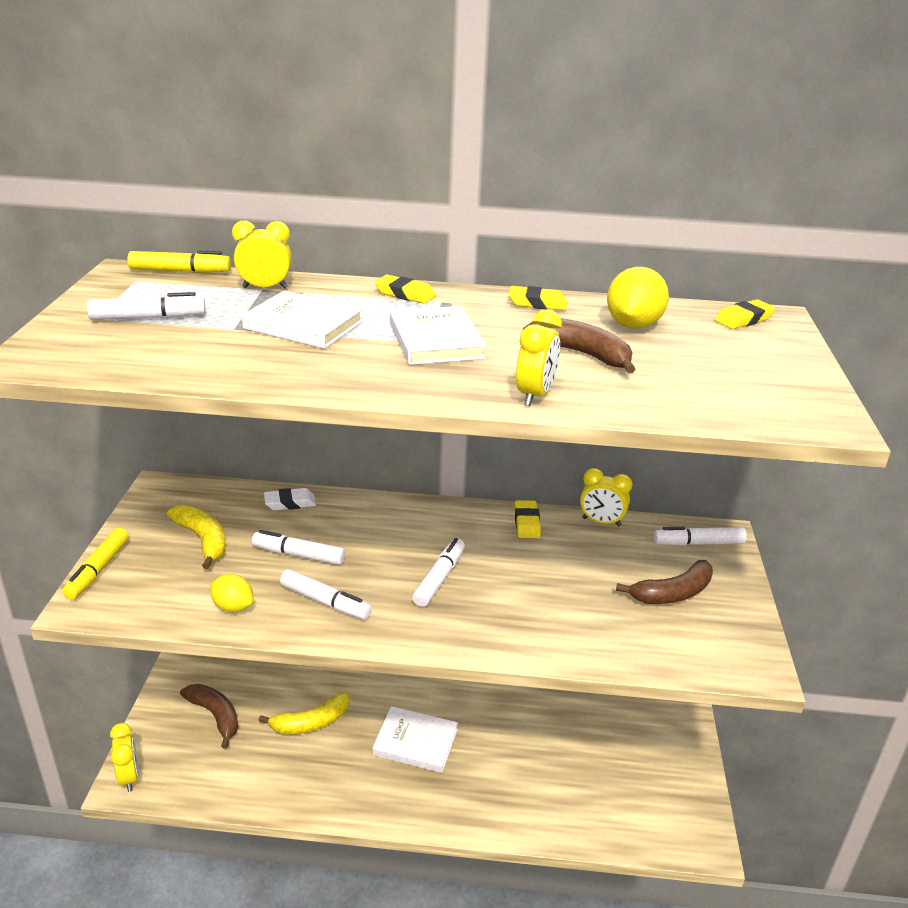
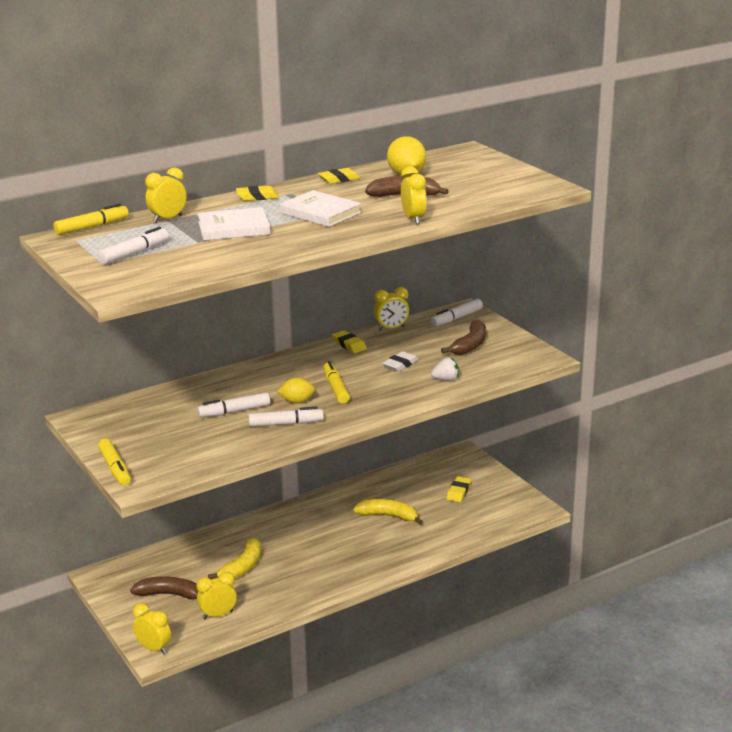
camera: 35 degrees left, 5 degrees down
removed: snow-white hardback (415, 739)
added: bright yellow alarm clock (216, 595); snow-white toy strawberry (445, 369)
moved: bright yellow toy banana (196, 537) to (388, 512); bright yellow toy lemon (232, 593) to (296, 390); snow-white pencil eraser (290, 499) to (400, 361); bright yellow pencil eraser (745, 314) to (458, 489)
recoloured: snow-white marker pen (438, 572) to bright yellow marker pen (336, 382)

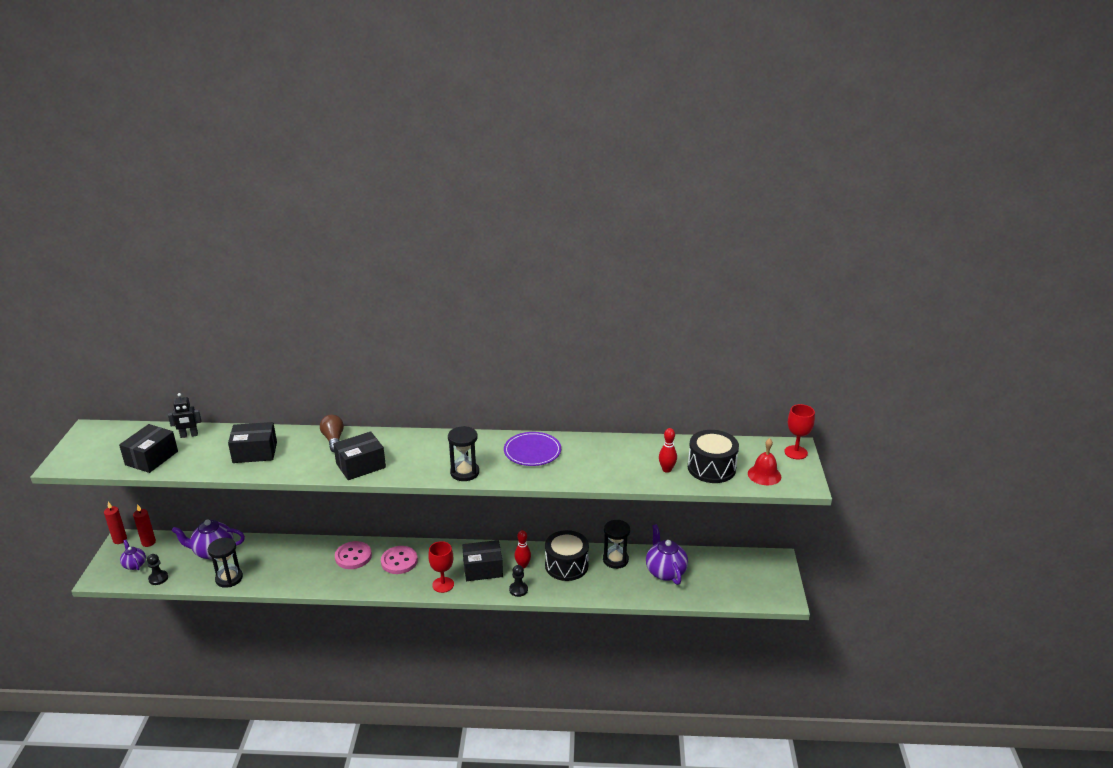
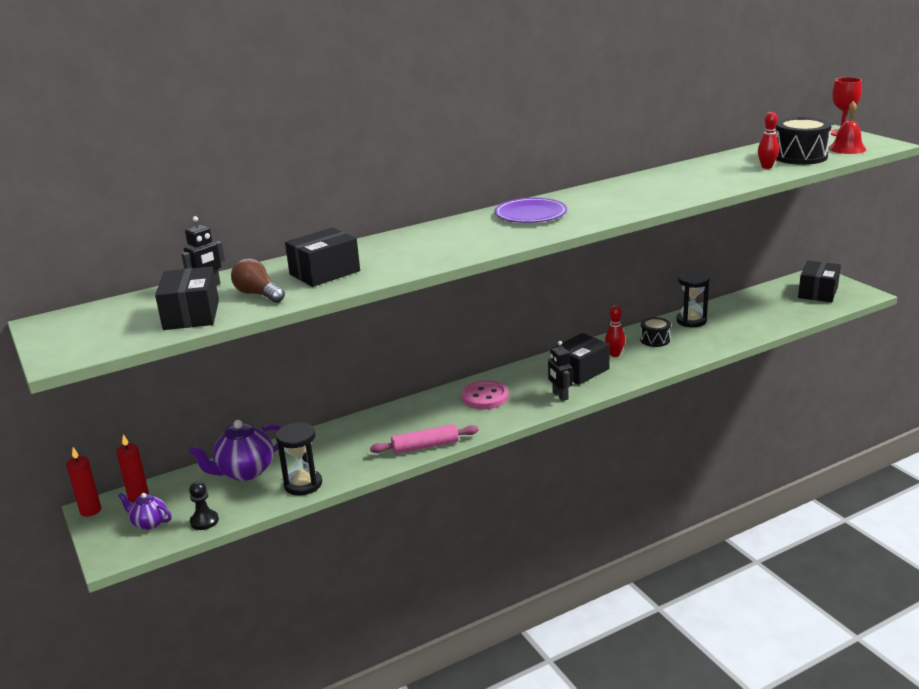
camera: 30 degrees left, 5 degrees down
removed: rose-pink sewing button (353, 555); ebony sandglass (463, 453); ebony game pawn (518, 581); purple tea pot (667, 554)
added: rose-pink pastry roller (424, 439)
moved: brown light bulb (332, 433) to (258, 280); ebony parcel (359, 455) to (819, 282); purple flat dish (532, 449) to (530, 210)
replaced: crimson goblet (441, 567) to ebony robot (560, 371)
resized: ebony toy drum (567, 555) = (655, 332) x0.57

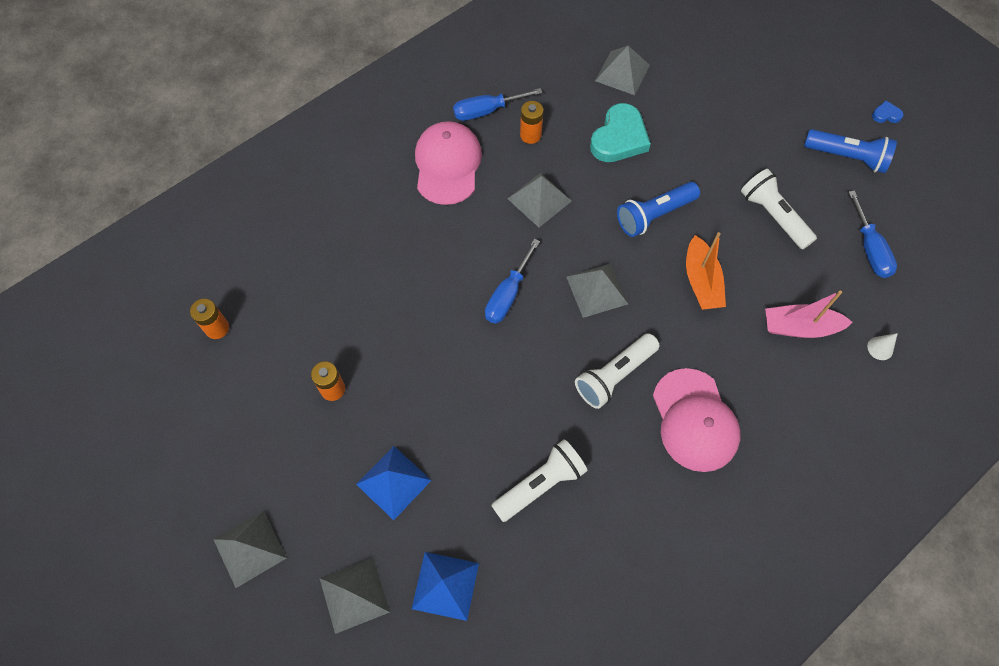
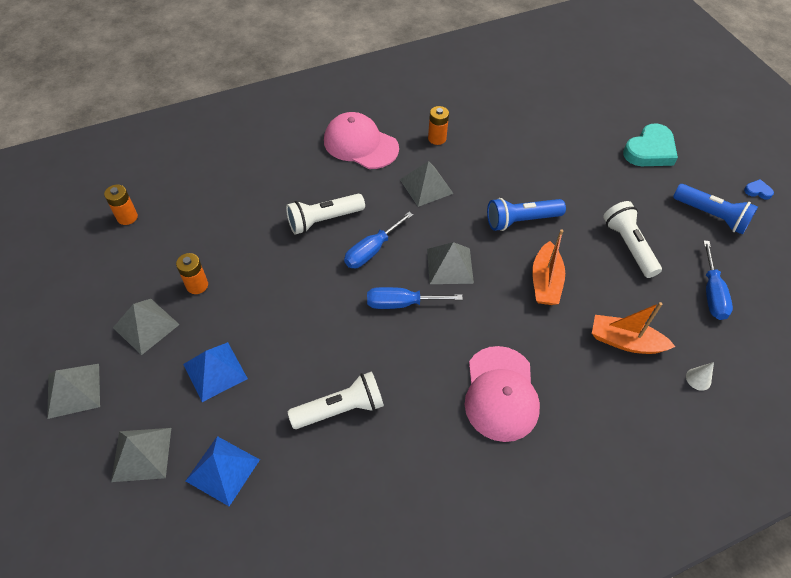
camera: 15 degrees right, 10 degrees down
moved: blue screwdriver (498, 104) to (415, 298); snow-white torch (617, 371) to (325, 214); turquoise heart shape (620, 132) to (650, 144); ash-grey solid pyramid (622, 70) to (146, 327)
recoloured: rose-pink boat (809, 314) to bright orange boat (634, 328)
turned: rose-pink baseball cap (448, 163) = (361, 140) 75 degrees counterclockwise

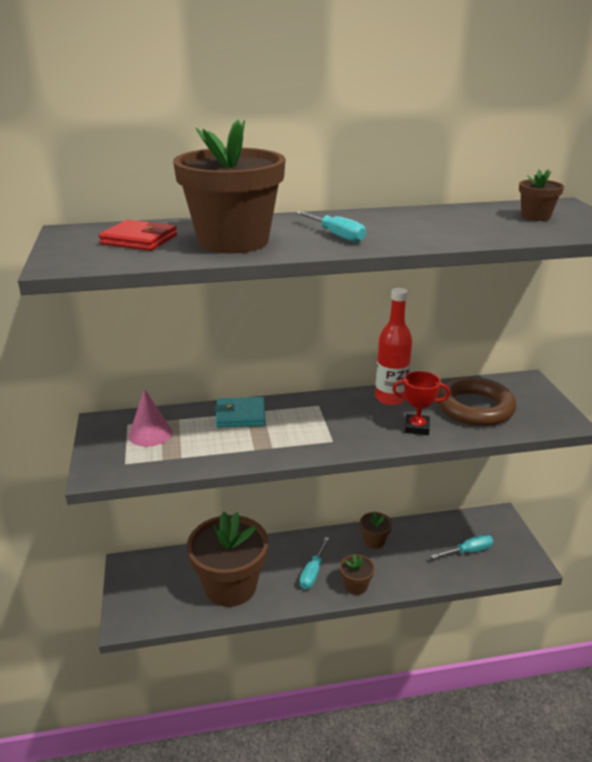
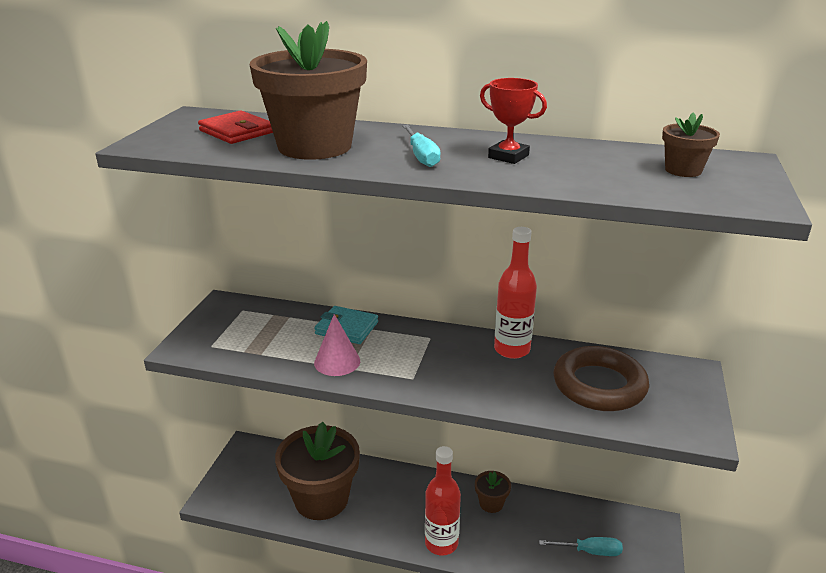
camera: 25 degrees right, 0 degrees up
removed: turquoise screwdriver (314, 563)
moved: rose-pink solid cone (150, 418) to (337, 345); crimson prize cup (421, 403) to (513, 121)
replaced: brown potted plant (357, 574) to crimson flask (443, 501)

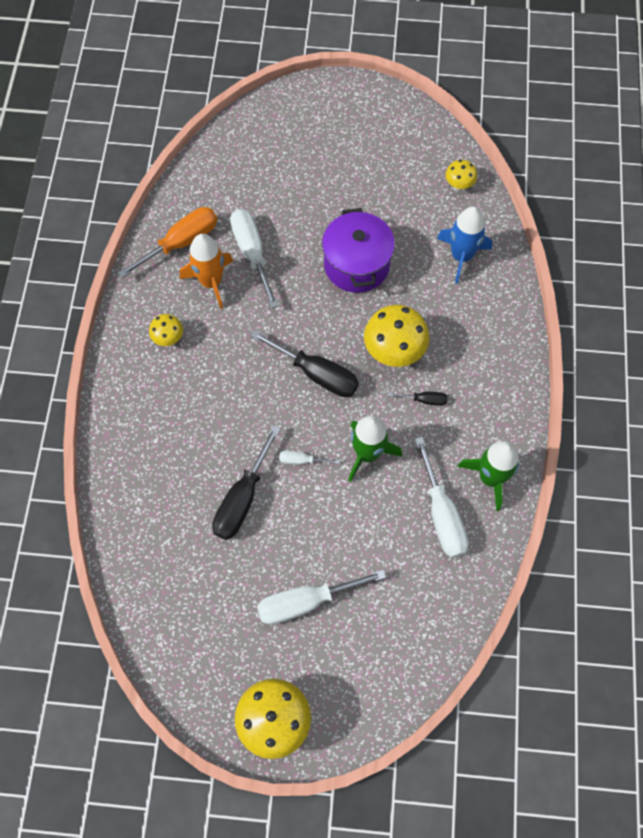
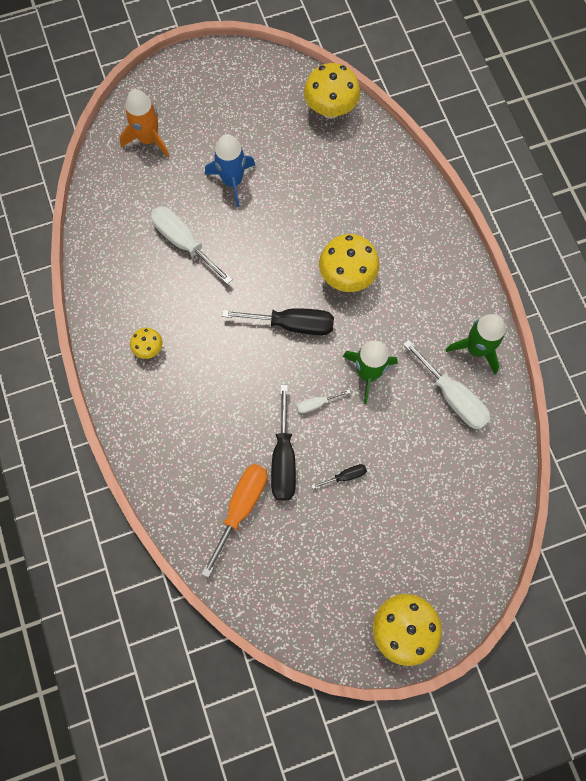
camera: 25 degrees left, 5 degrees up
removed: snow-white screwdriver (321, 597); purple cooking pot (358, 250)
moved: bright orange screwdriver (167, 242) to (234, 521); bright orange spaceship (206, 271) to (144, 123); ebony screwdriver (417, 399) to (339, 476); blue spaceship (464, 245) to (230, 170)
resized: bright yellow mushroom (461, 175) = (332, 91) x1.88

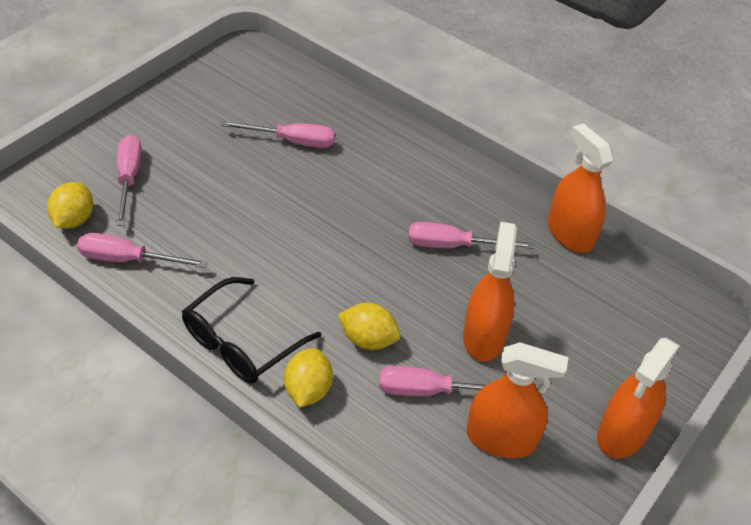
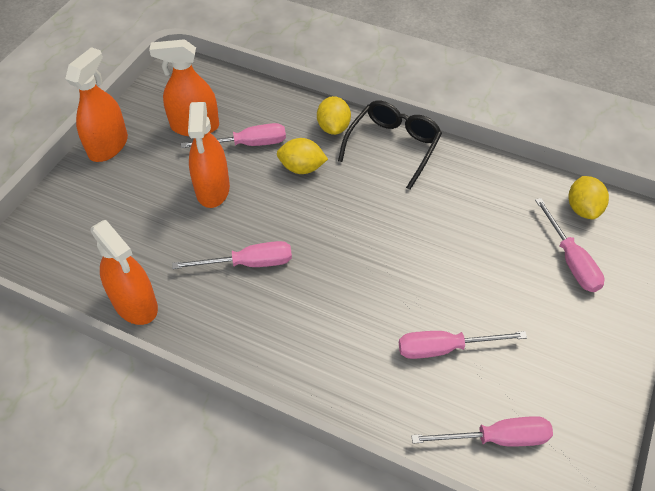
camera: 170 degrees right, 5 degrees up
moved: rose-pink screwdriver (142, 250) to (482, 431)

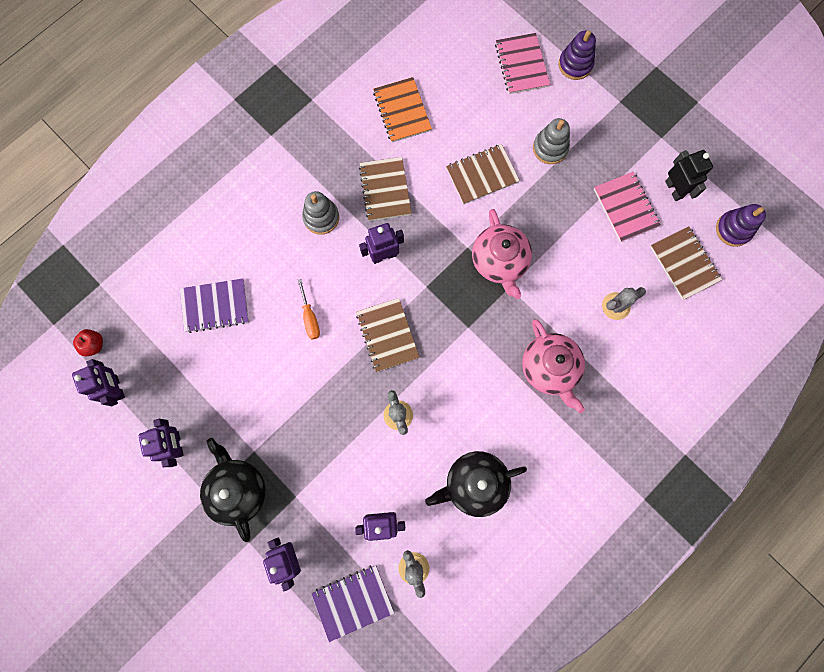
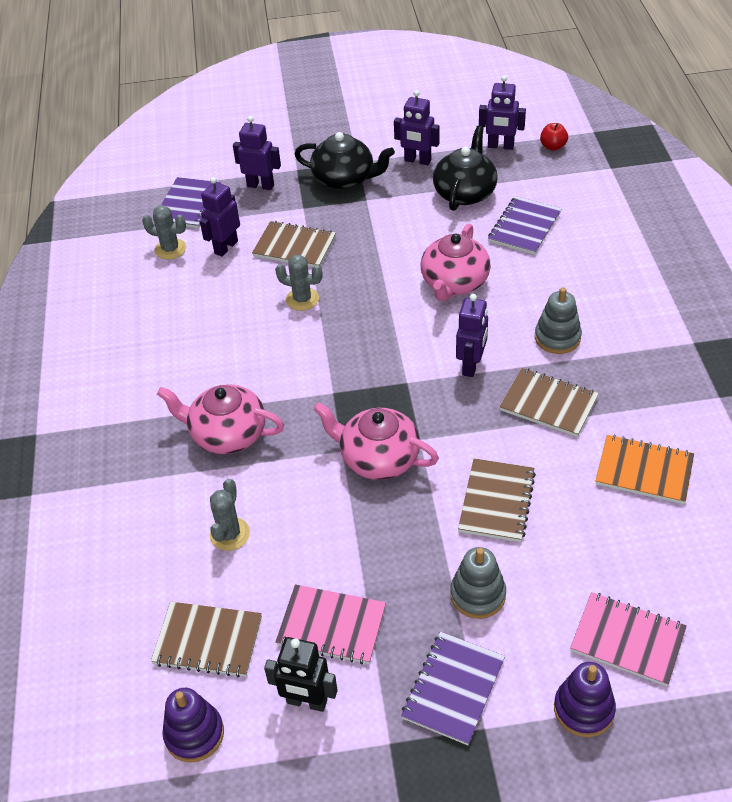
camera: 130 degrees right, 30 degrees down
added: purple notepad (453, 688)
moved: brown notepad (388, 335) to (294, 244); ebony tea pot (476, 484) to (465, 168)
replaced: bright orange screwdriver (308, 309) to rose-pink tea pot (456, 262)

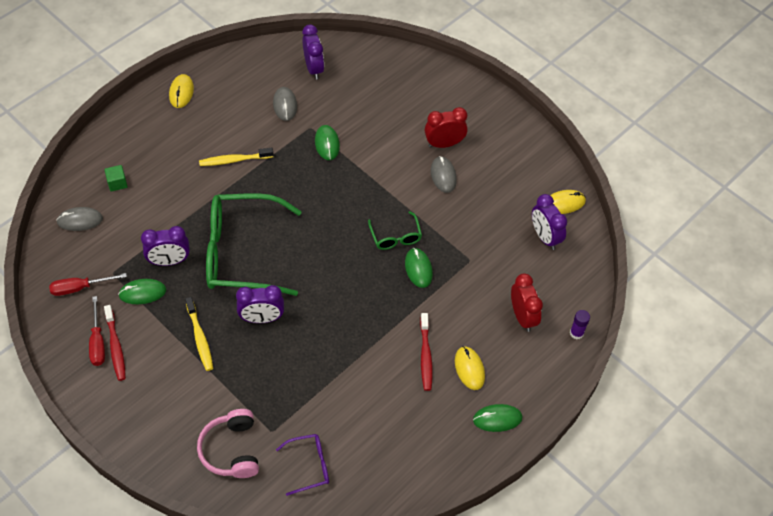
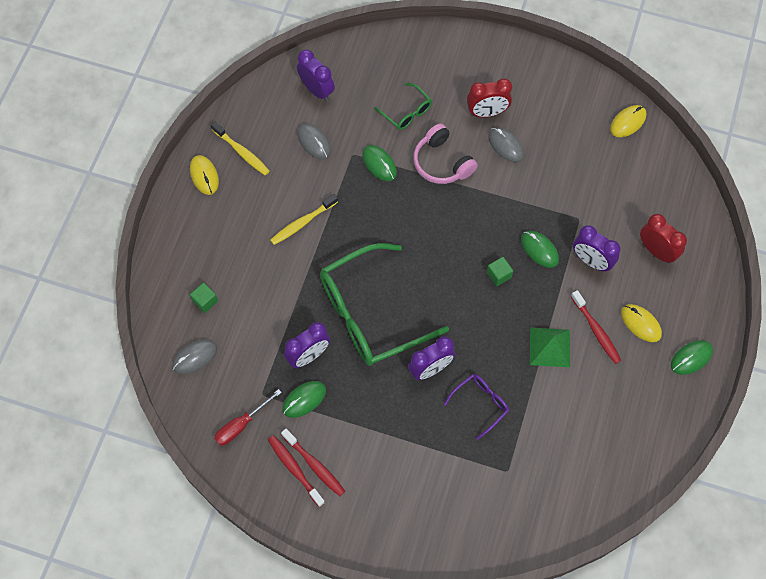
camera: 25 degrees left, 10 degrees up
removed: purple glue stick (580, 324)
added: leaf-green cube (500, 271); leaf-green solid pyramid (550, 347)
moved: bright yellow dental brush (199, 334) to (240, 149); rose-pink headphones (228, 443) to (445, 153); purple spectacles (302, 465) to (476, 407); leaf-green spectacles (395, 230) to (403, 106); purple alarm clock (549, 222) to (597, 248)
replaced: crimson screwdriver (97, 331) to crimson dental brush (296, 471)
turned: crimson alarm clock (446, 127) = (489, 98) 150 degrees counterclockwise

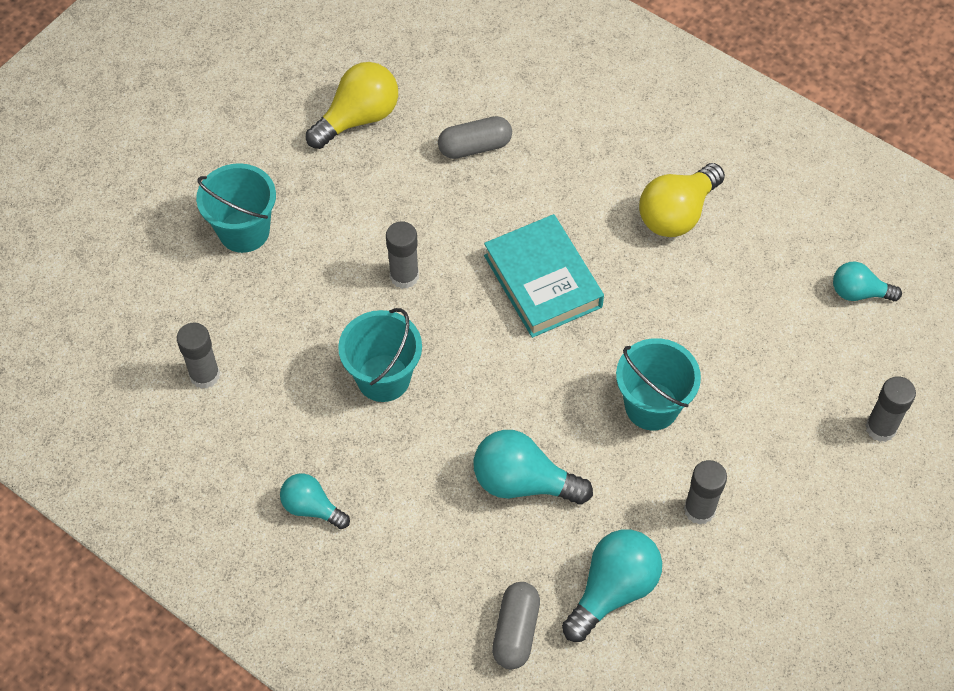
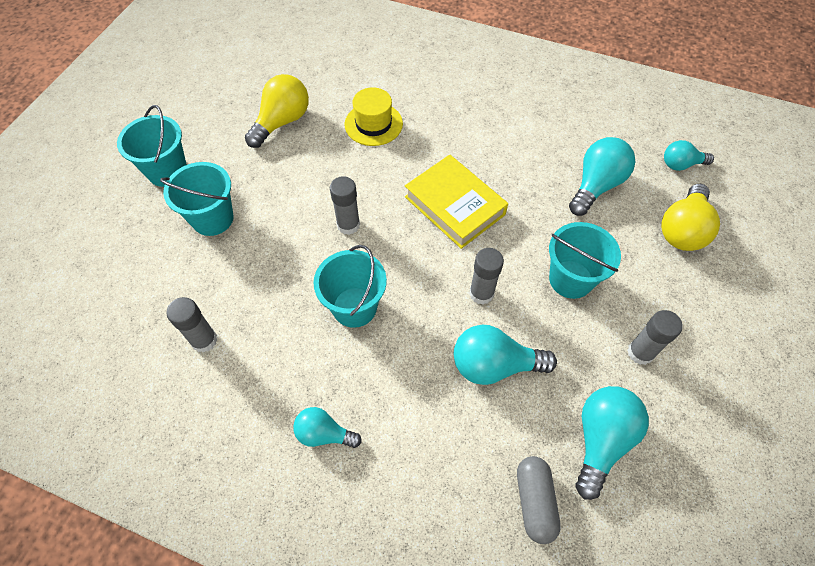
camera: 15 degrees left, 0 degrees up
added: turquoise bucket (152, 146); turquoise light bulb (602, 176)
moved: bright yellow light bulb (682, 200) to (690, 217); ash-grey glue stick (890, 409) to (486, 276)
replaced: ash-grey pill shape (475, 137) to bright yellow hat (374, 116)
recoloured: turquoise hardback (544, 276) to bright yellow hardback (456, 202)

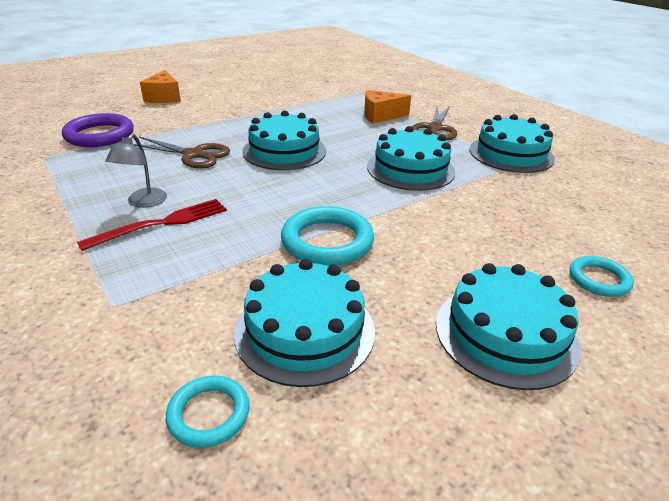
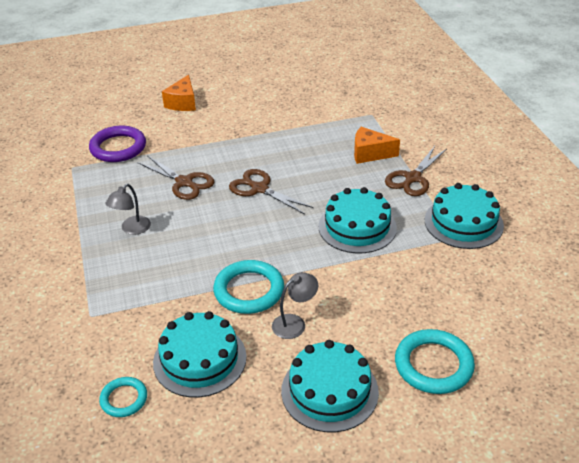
camera: 20 degrees right, 5 degrees up
removed: crimson fork (152, 225)
added: ash-grey desk lamp (295, 305)
replaced: turquoise gateau (284, 140) to brown shears (271, 191)
resized: turquoise hoop (602, 276) = (435, 361) x1.71

